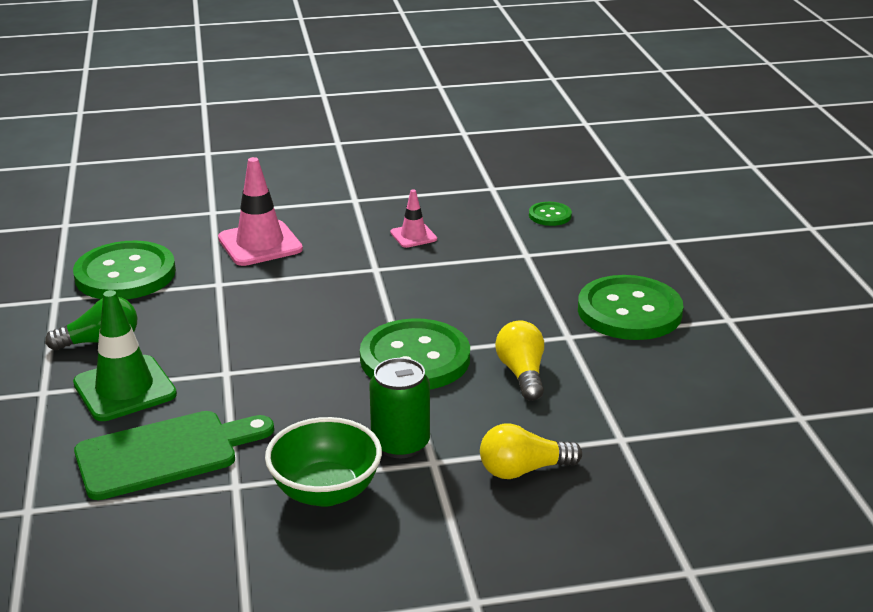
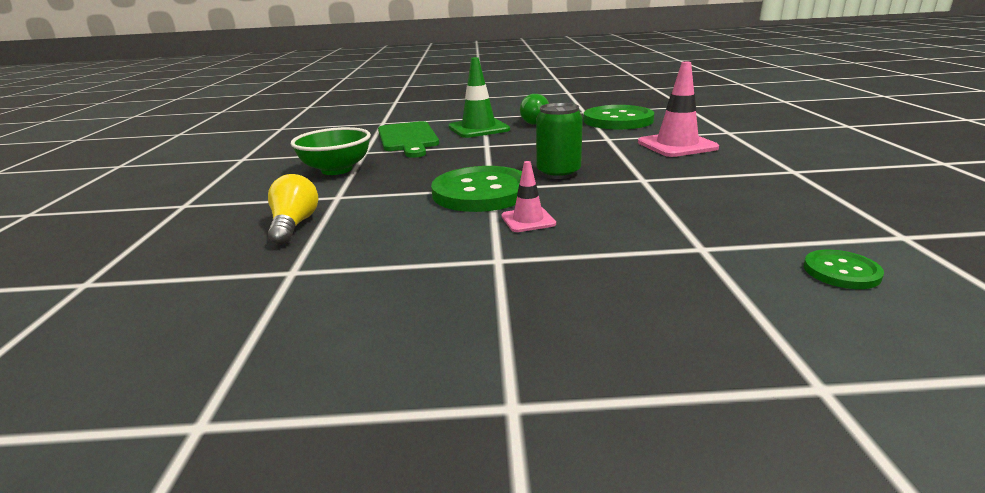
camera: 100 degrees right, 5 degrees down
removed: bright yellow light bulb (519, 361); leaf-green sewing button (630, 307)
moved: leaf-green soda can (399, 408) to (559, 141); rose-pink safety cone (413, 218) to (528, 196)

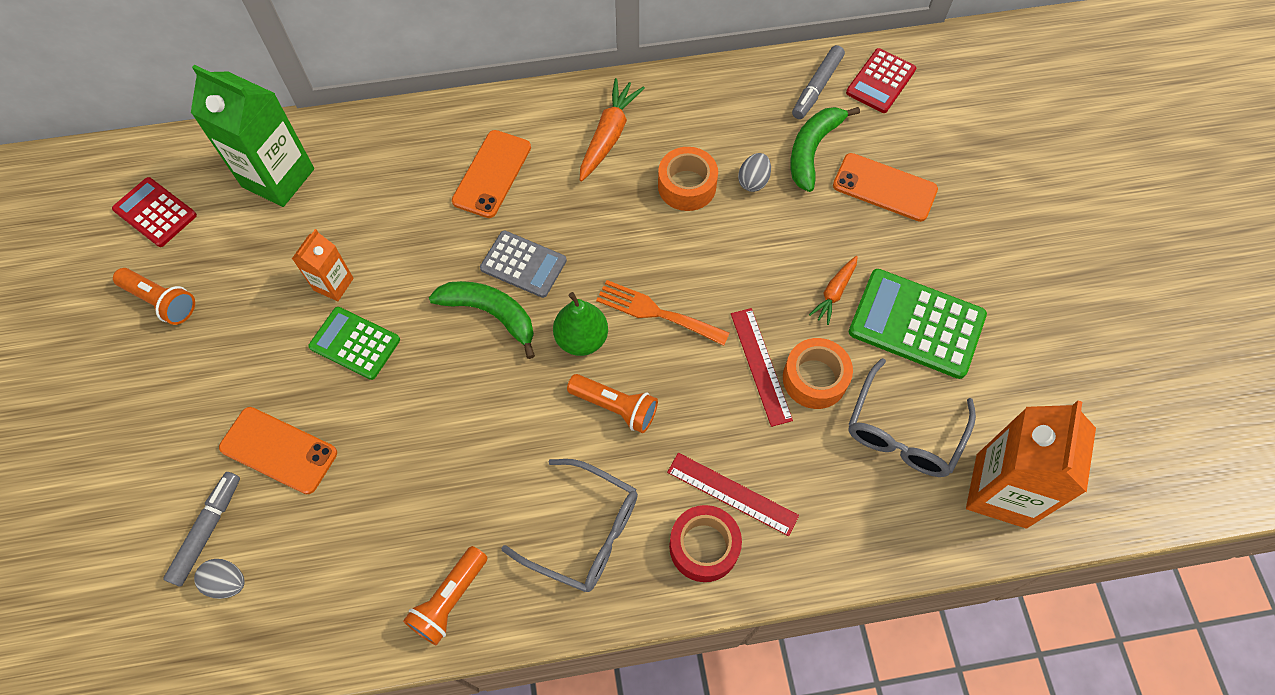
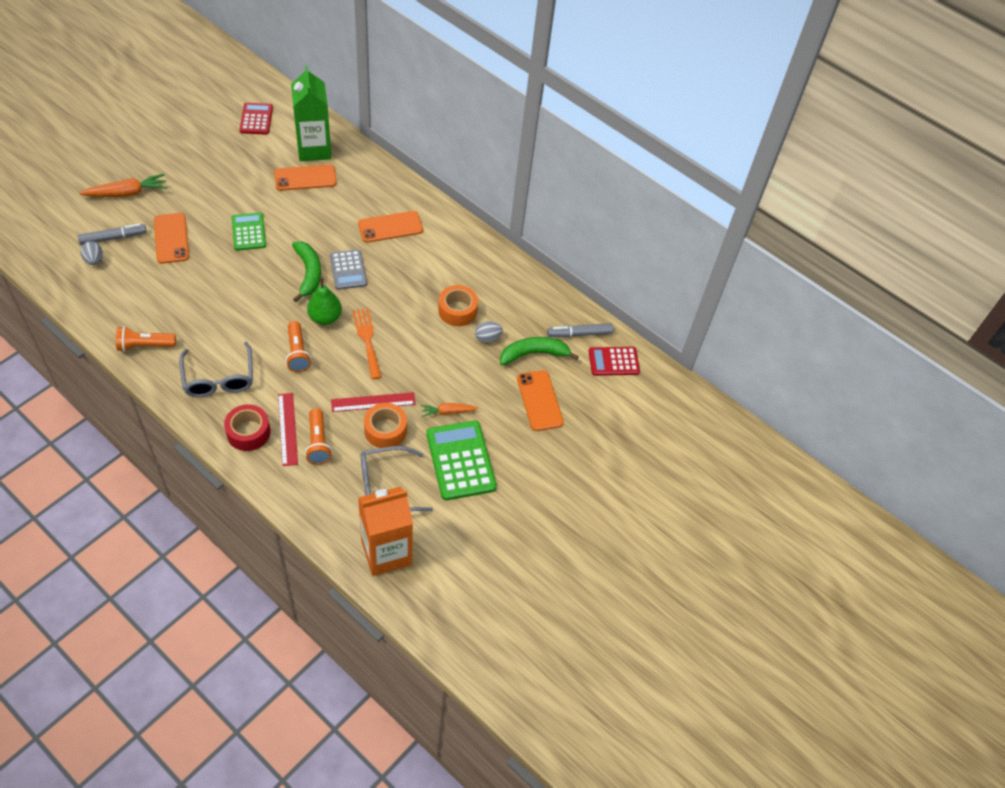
camera: 45 degrees right, 10 degrees down
removed: bright orange milk carton (323, 265)
added: bright orange smartphone (305, 178)
moved: bright orange torch (154, 296) to (318, 436); bright orange carrot (612, 130) to (123, 185)
turned: crimson ruler (762, 367) = (373, 402) 45 degrees clockwise

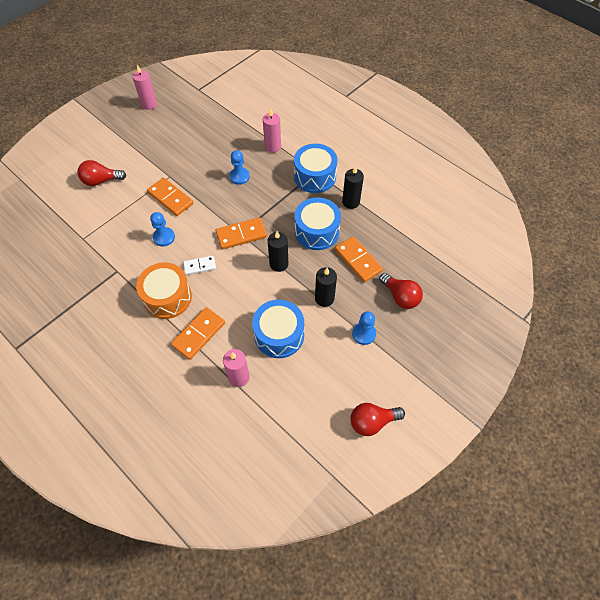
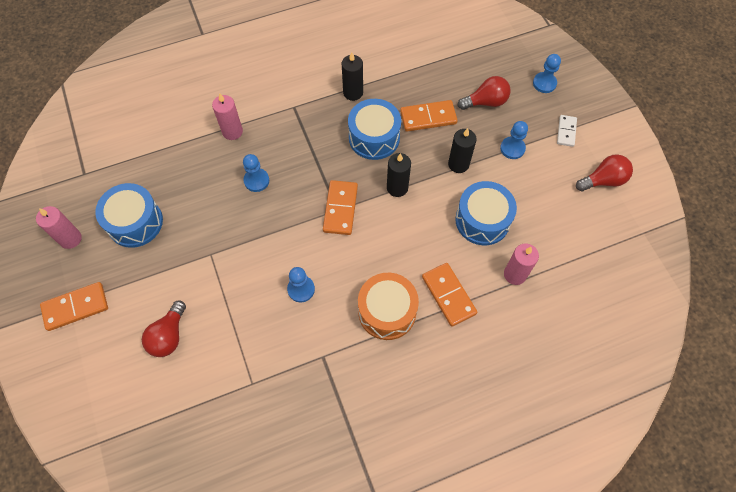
camera: 65 degrees left, 5 degrees up
added: blue game pawn (547, 73)
moved: bright orange domino (170, 197) to (74, 306); snow-white domino (199, 265) to (567, 131); blue toy drum (316, 168) to (129, 215)
turned: crimson light bulb (378, 419) = (604, 173) 120 degrees counterclockwise

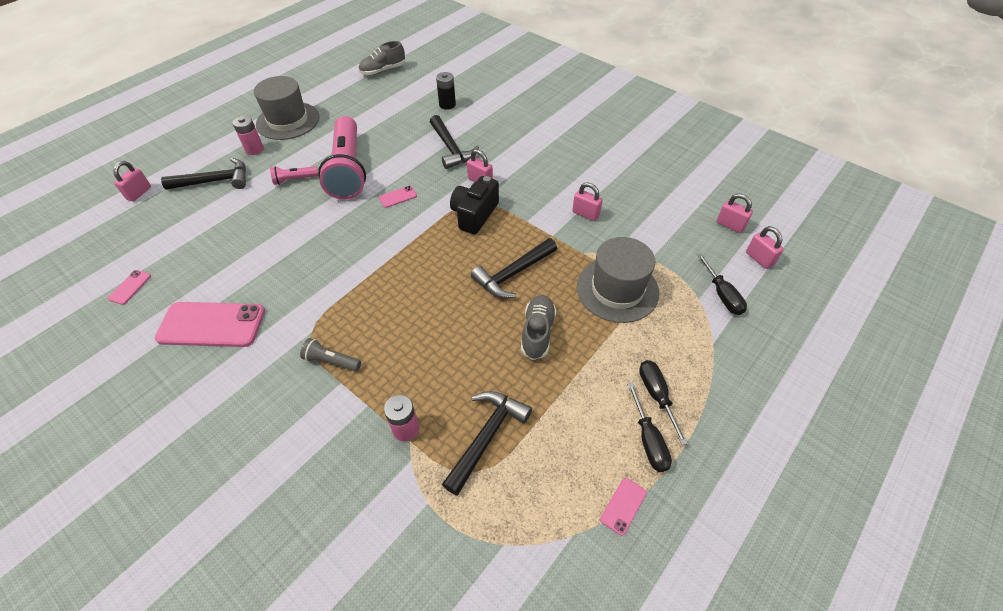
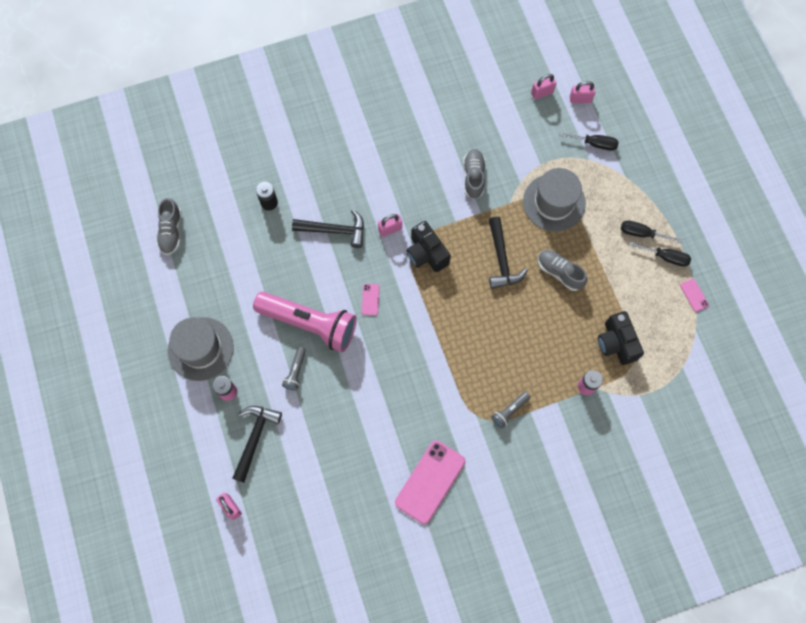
camera: 60 degrees left, 20 degrees up
removed: rose-pink smartphone (129, 287)
replaced: ebony hammer (487, 443) to ebony compact camera (621, 338); rose-pink padlock (587, 201) to ash-grey sneaker (474, 174)
recoloured: rose-pink torch (294, 175) to ash-grey torch (294, 368)

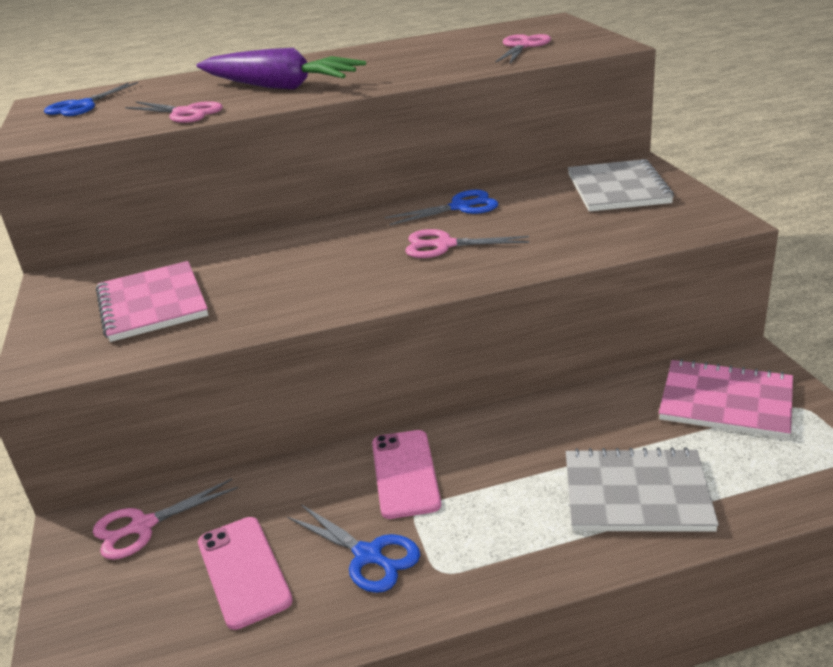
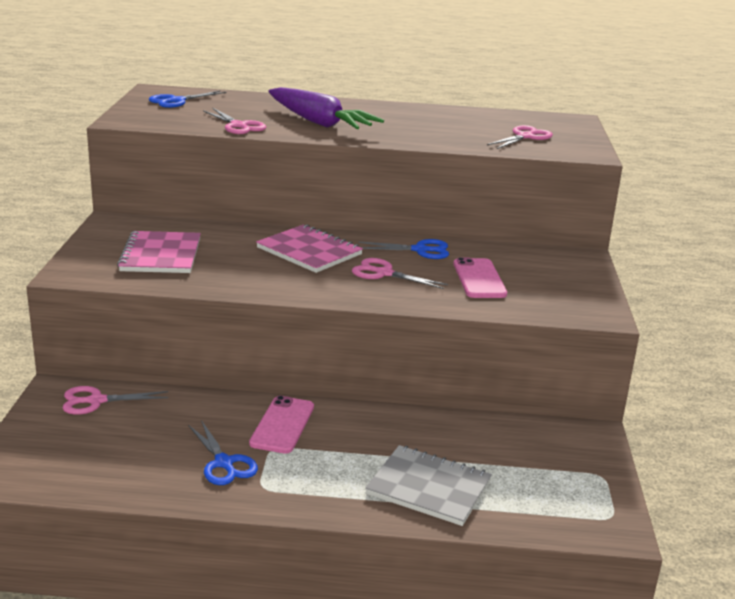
camera: 15 degrees right, 5 degrees down
removed: ash-grey notepad (621, 185)
moved: rose-pink smartphone (245, 573) to (480, 278); rose-pink notepad (726, 399) to (309, 248)

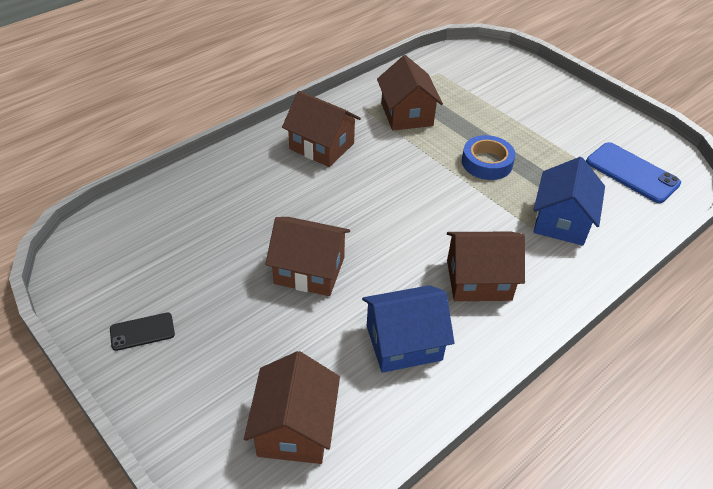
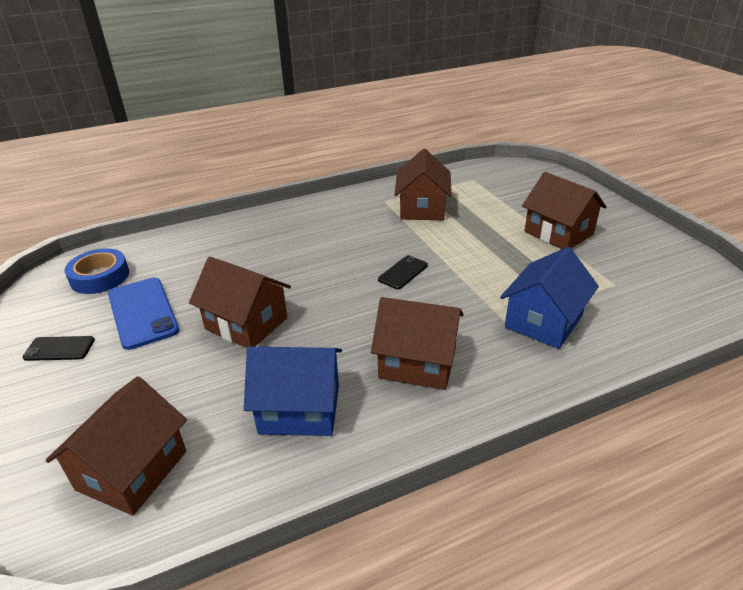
camera: 20 degrees right, 10 degrees down
added: ebony smartphone (403, 272)
moved: brown toy house (321, 129) to (564, 210); blue tape (489, 157) to (97, 271); blue smartphone (633, 172) to (143, 313)

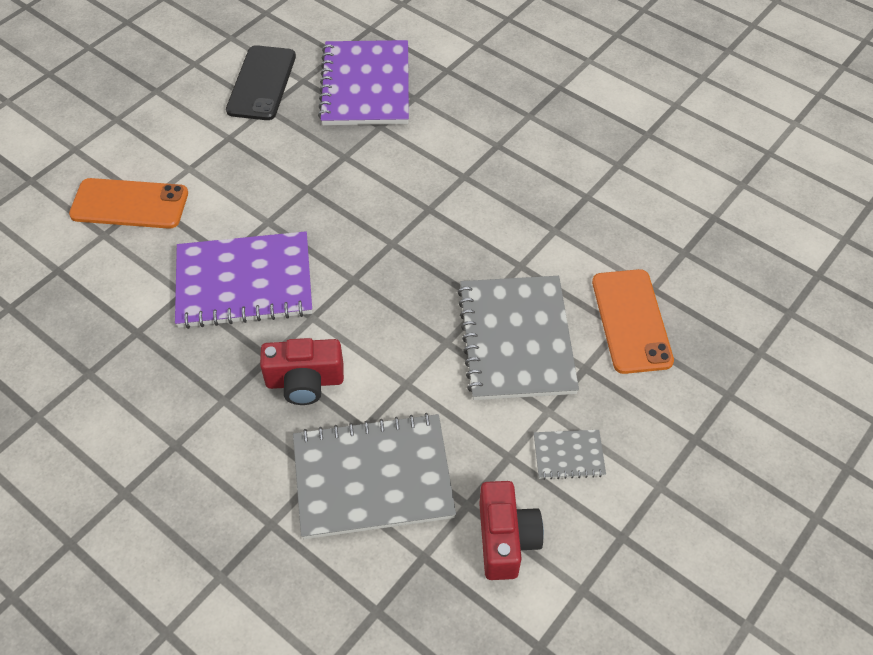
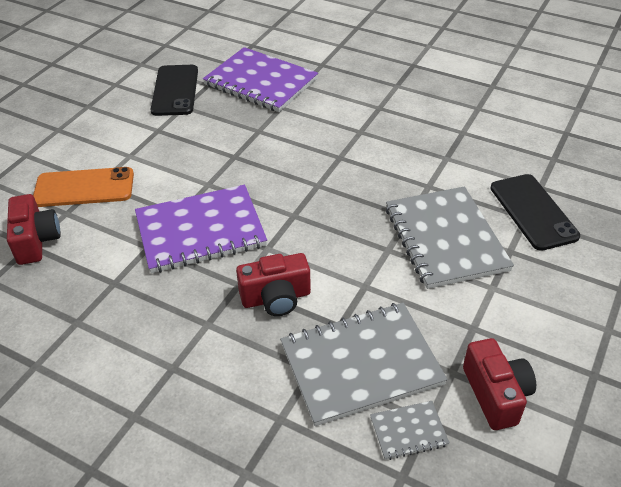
camera: 10 degrees left, 10 degrees down
added: crimson compact camera (34, 229)
moved: ash-grey notepad (570, 455) to (409, 430)
recoloured: bright orange smartphone (633, 321) to ebony smartphone (535, 212)
turned: purple notepad (363, 82) = (260, 79) 45 degrees counterclockwise

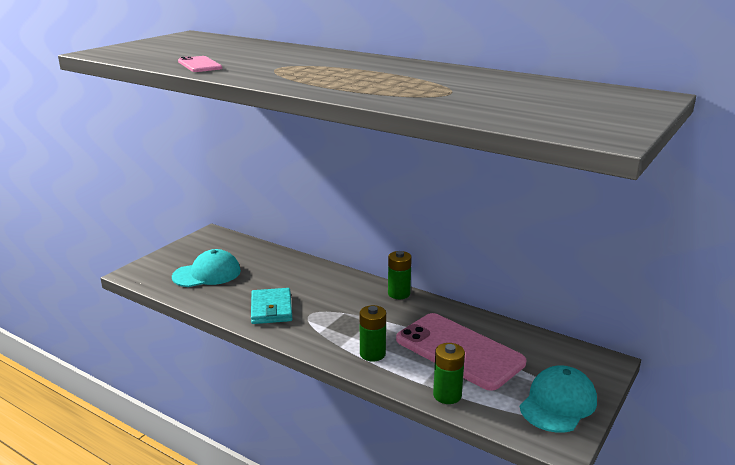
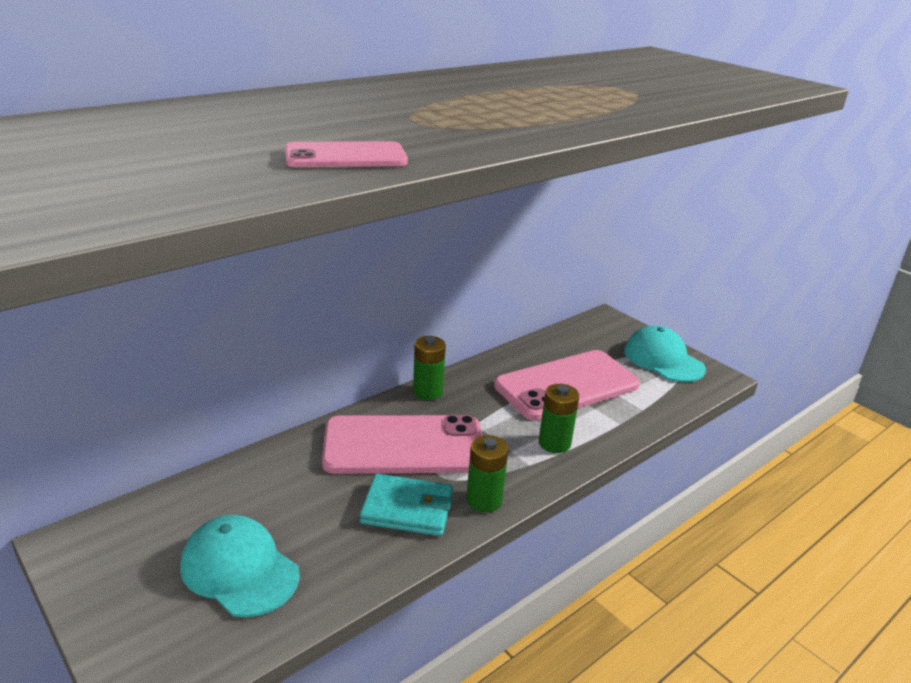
camera: 75 degrees left, 5 degrees up
added: rose-pink smartphone (402, 444)
moved: leaf-green AA battery (449, 373) to (487, 474)
turned: turquoise baseball cap (206, 268) = (240, 566) 45 degrees counterclockwise

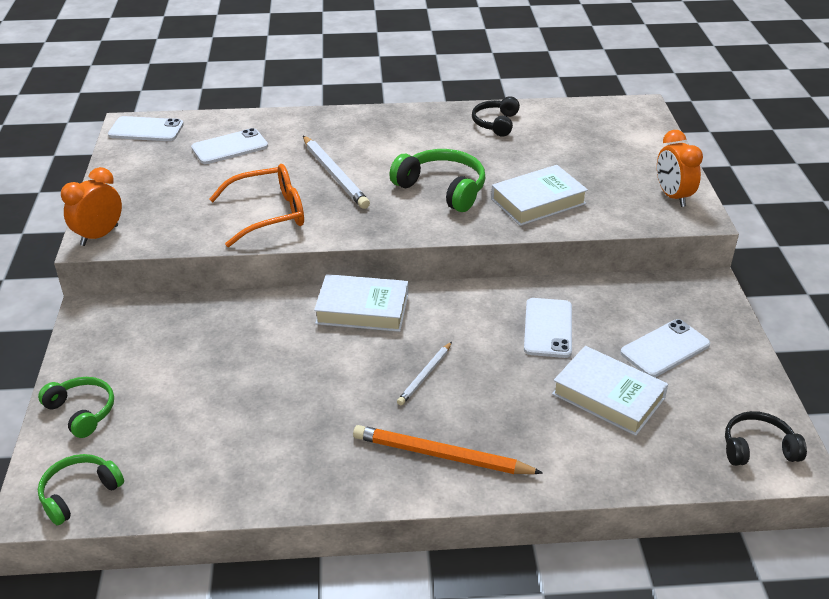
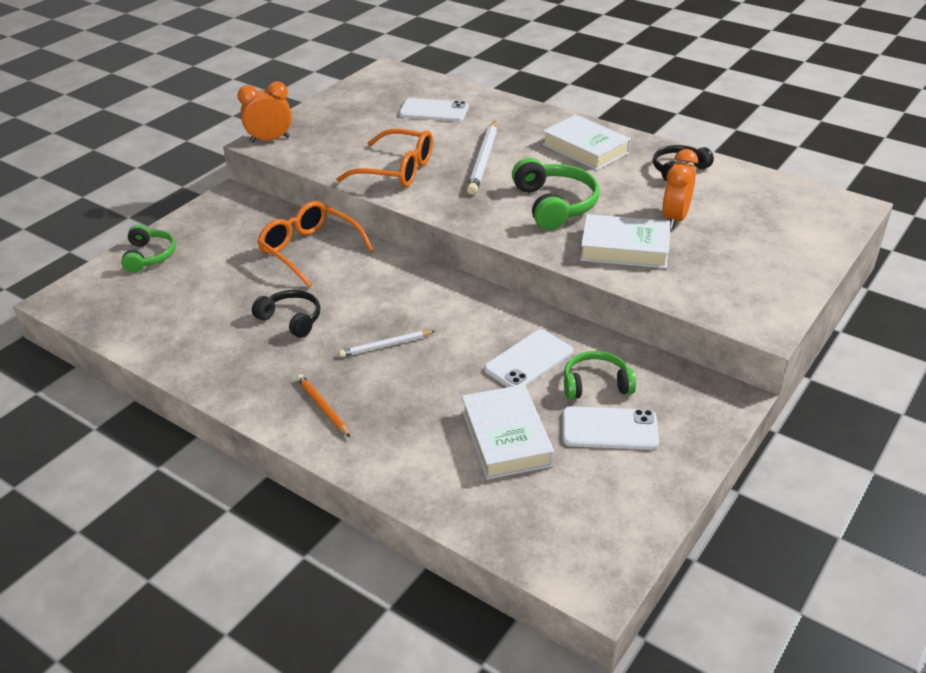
camera: 40 degrees right, 0 degrees up
removed: snow-white smartphone (146, 128)
added: bright orange spectacles (315, 244)
moved: leaf-green headphones (81, 489) to (600, 375); snow-white hardback (361, 303) to (586, 142); bright orange alarm clock (680, 168) to (680, 189); ebony headphones (766, 438) to (286, 314)
resized: bright orange pencil (448, 449) = (323, 405) x0.58

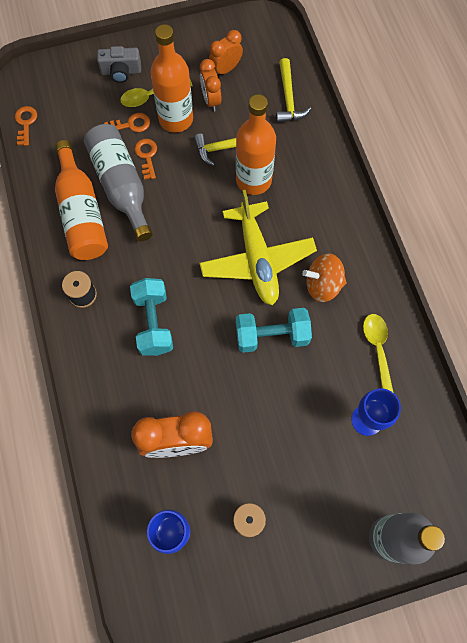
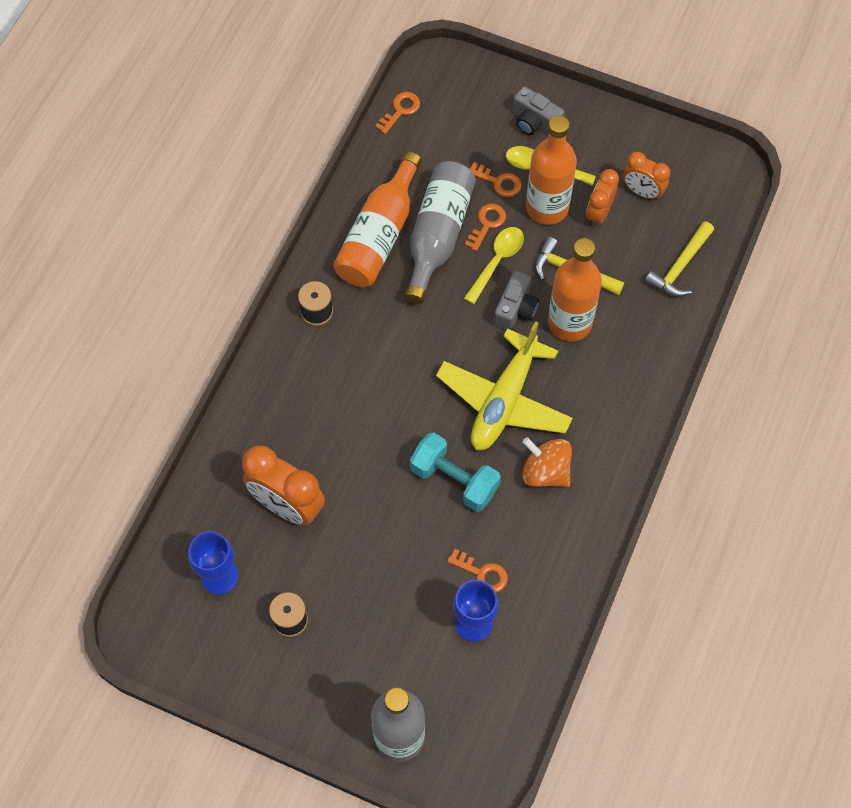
camera: 40 degrees right, 5 degrees down
removed: turquoise dumbbell (151, 317)
added: bright orange door key (477, 570); ash-grey compact camera (516, 300)
moved: bright yellow spoon (378, 353) to (494, 265)
turned: bright orange alarm clock (226, 53) = (646, 176) 150 degrees counterclockwise

